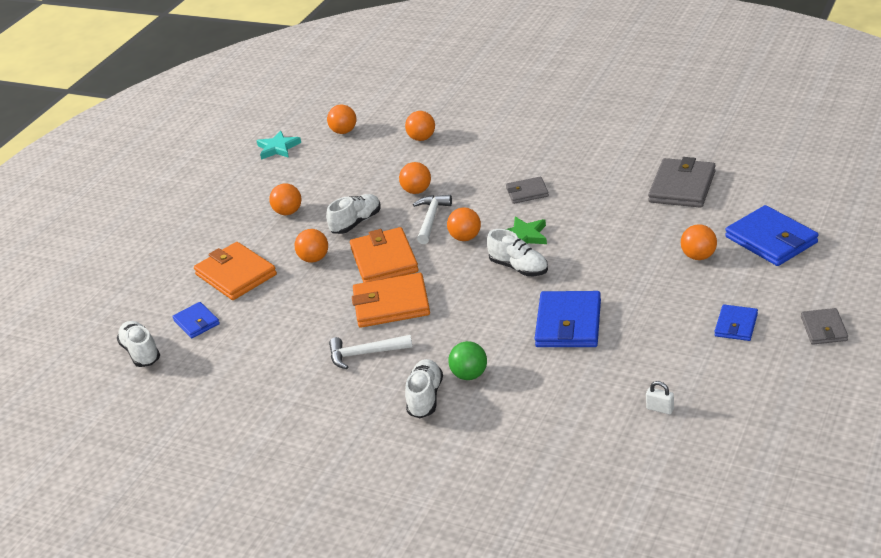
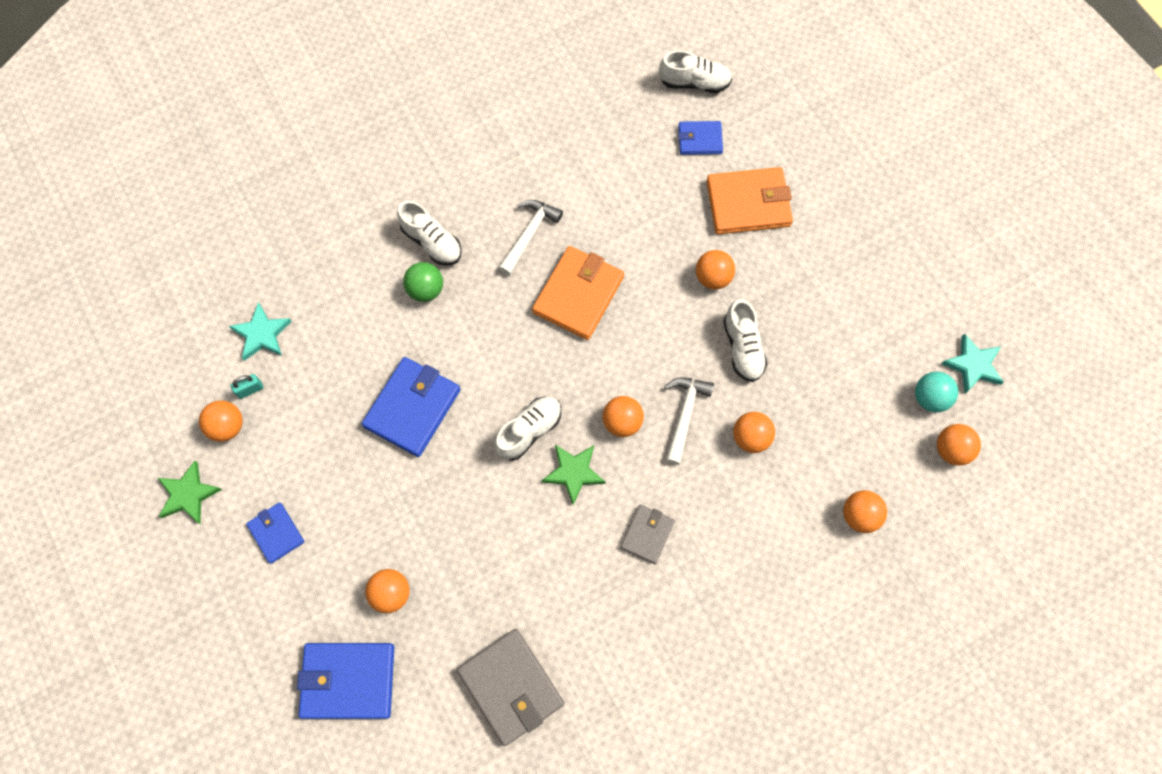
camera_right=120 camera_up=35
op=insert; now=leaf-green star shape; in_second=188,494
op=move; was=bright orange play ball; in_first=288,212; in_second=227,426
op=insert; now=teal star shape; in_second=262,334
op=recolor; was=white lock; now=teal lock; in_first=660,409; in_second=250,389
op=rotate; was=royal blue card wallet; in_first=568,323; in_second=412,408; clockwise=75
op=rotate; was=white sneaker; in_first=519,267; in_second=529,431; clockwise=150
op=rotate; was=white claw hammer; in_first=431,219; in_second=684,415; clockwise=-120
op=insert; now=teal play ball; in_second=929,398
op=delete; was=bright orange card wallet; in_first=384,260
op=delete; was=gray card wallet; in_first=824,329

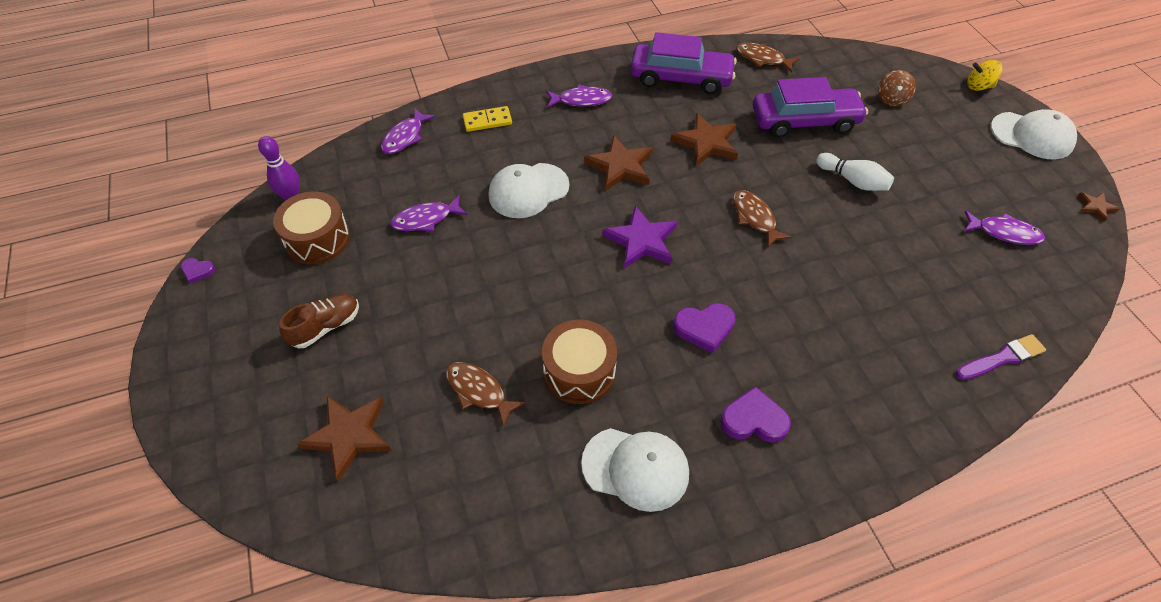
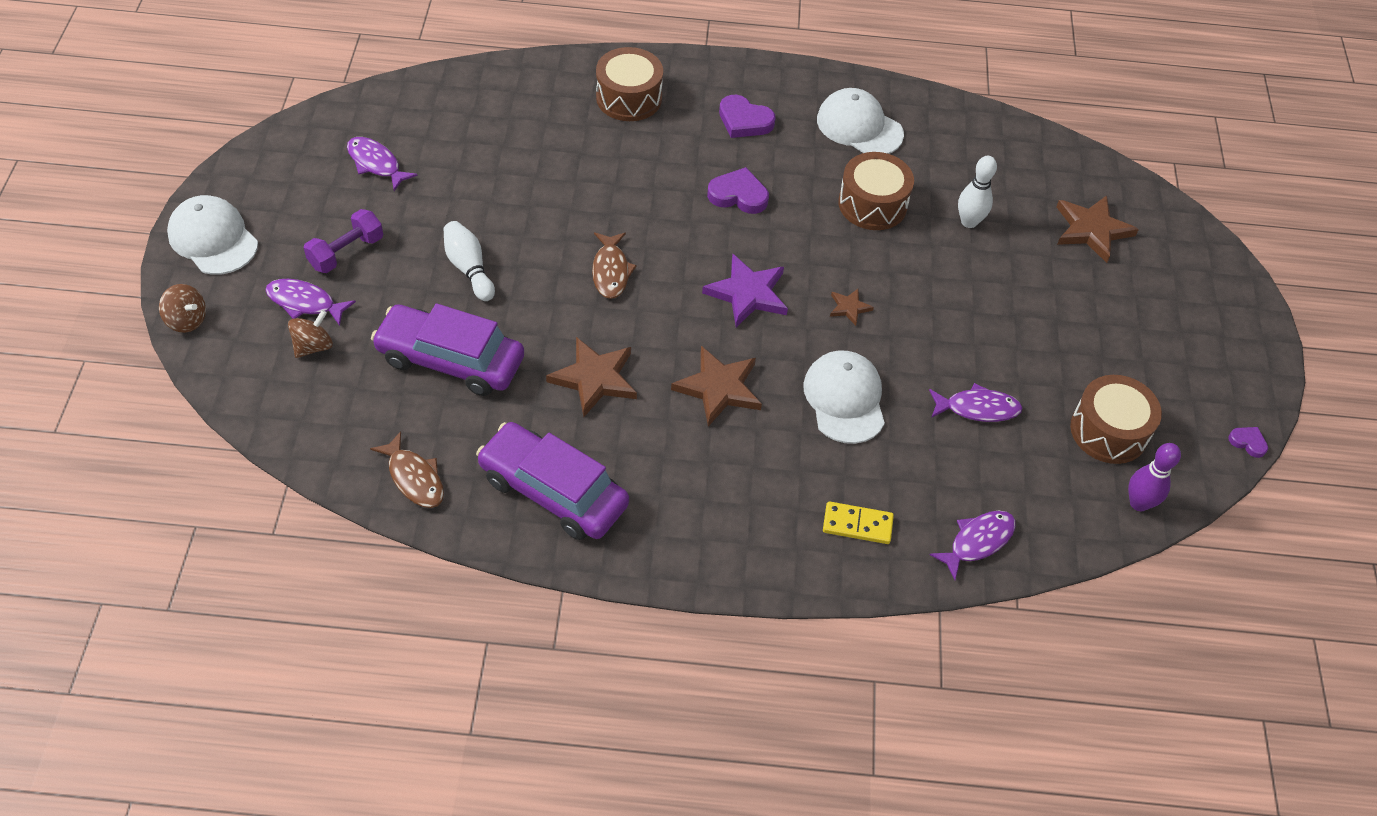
camera_right=-160 camera_up=0
op=recolor; was=golden toy top; now=russet toy top; in_first=978,86; in_second=187,320
op=move; was=purple toy fish; in_first=581,100; in_second=305,303
op=insert; now=purple hand weight; in_second=346,252
op=insert; now=russet toy drum; in_second=629,98
op=rotate; was=white peaked cap; in_first=528,190; in_second=844,399; clockwise=-90
op=move; was=russet star shape; in_first=1096,207; in_second=849,307
op=replace; was=russet toy fish; now=white bowling pin; in_first=479,391; in_second=969,222
op=delete; was=russet sneaker; in_first=326,327
op=delete; was=purple paint brush; in_first=1002,358

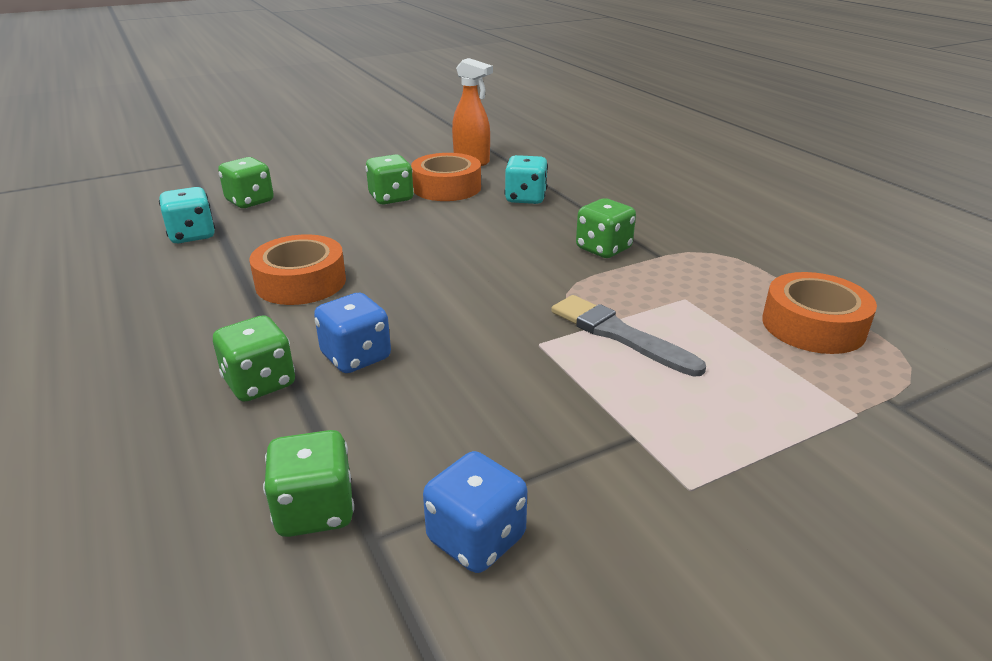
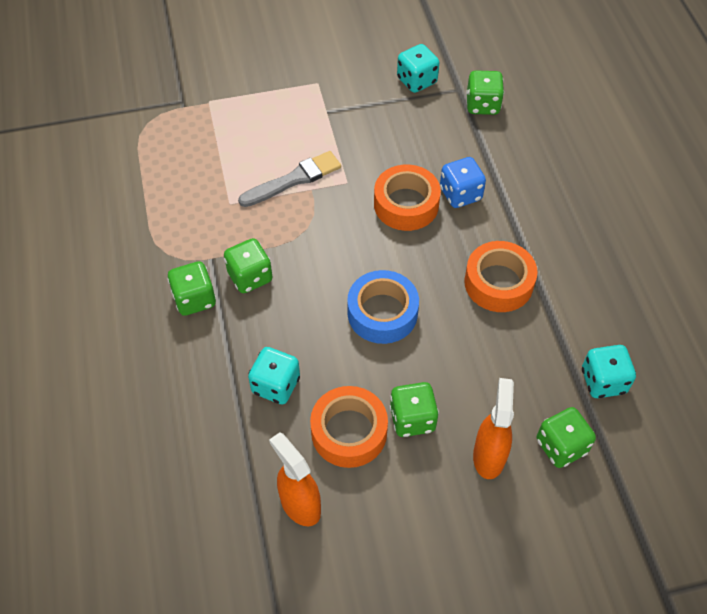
camera_right=-165 camera_up=25
op=move; was=leaf-green game die; in_first=260,383; in_second=194,299
op=rotate; was=gray paint brush; in_first=619,334; in_second=294,179; clockwise=-90
op=insert; now=royal blue sticky tape; in_second=382,313
op=move; was=bright orange sticky tape; in_first=813,326; in_second=406,204
op=recolor; was=royal blue game die; now=teal game die; in_first=476,539; in_second=416,81
op=insert; now=bright orange spray cleaner; in_second=489,456

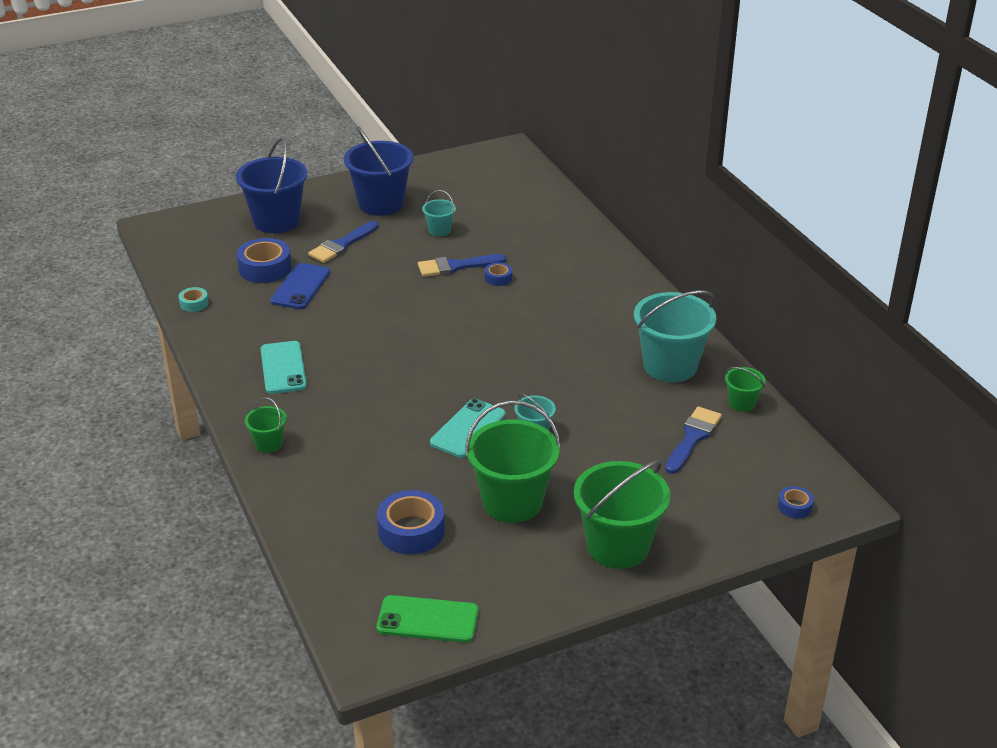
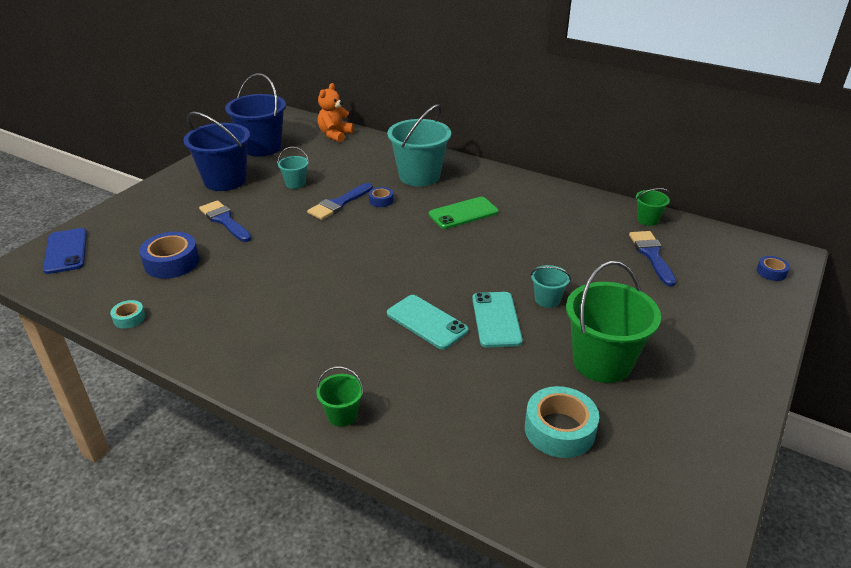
camera_right=-35 camera_up=0
op=move; was=royal blue mobile phone; in_first=301,287; in_second=66,251
op=rotate; was=royal blue paint brush; in_first=342,245; in_second=224,220; clockwise=135
op=move; was=royal blue sand bucket; in_first=276,221; in_second=262,147
op=insert; now=bright orange stuffed bear; in_second=335,135
op=move; was=teal sand bucket; in_first=670,366; in_second=419,176
op=move; was=teal mobile phone; in_first=283,368; in_second=427,322
op=move; was=leaf-green mobile phone; in_first=428,620; in_second=463,213
op=recolor; was=royal blue sticky tape; now=teal sticky tape; in_first=411,530; in_second=559,430
op=delete; was=leaf-green sand bucket; in_first=618,546

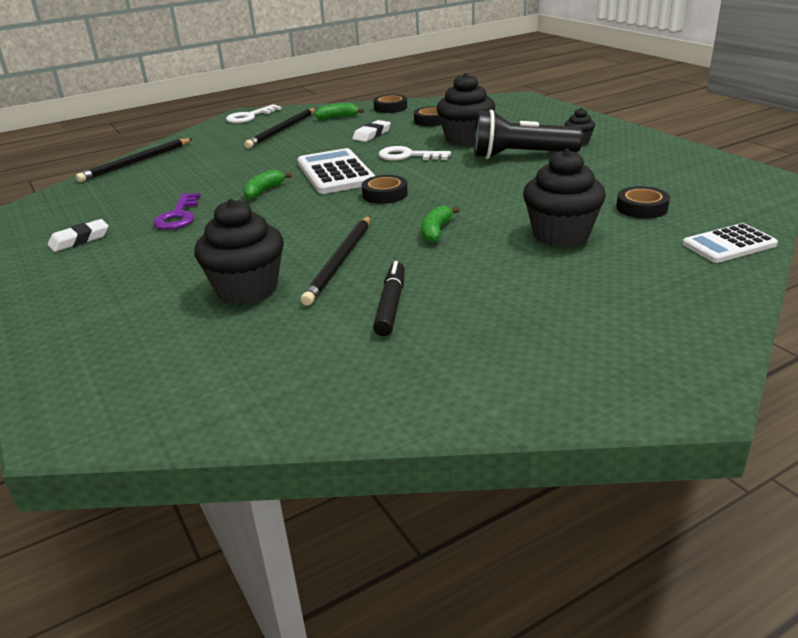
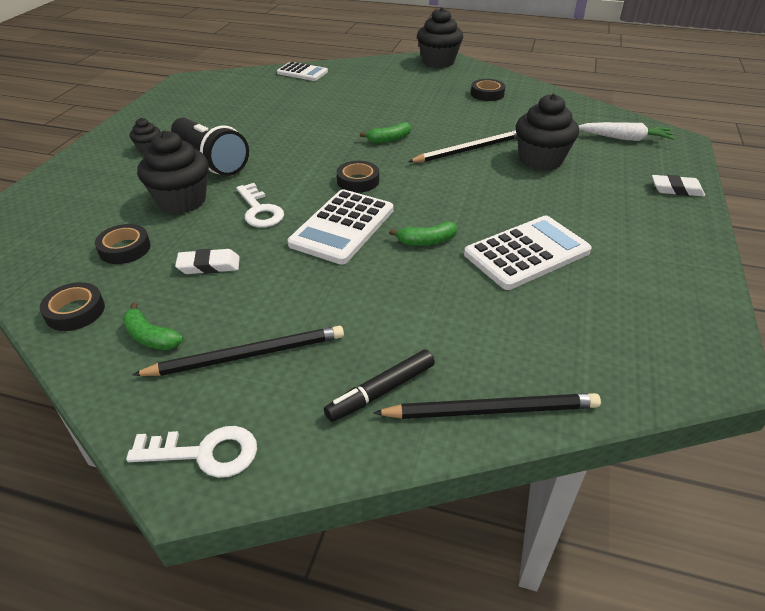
camera_right=-135 camera_up=10
op=move; was=black marker pen; in_first=391,305; in_second=381,391
op=move; was=black fairy cake; in_first=561,234; in_second=438,62
op=replace; was=purple key; now=white adding machine; in_first=178,216; in_second=527,253
op=move; was=black sticky tape; in_first=641,208; in_second=487,94
op=insert; now=white root vegetable; in_second=625,138
op=move; was=white eraser; in_first=79,240; in_second=676,189

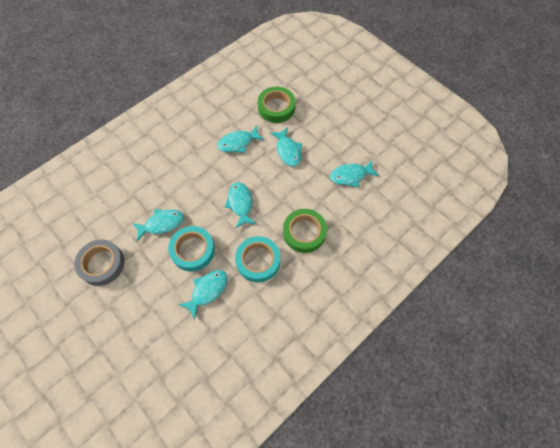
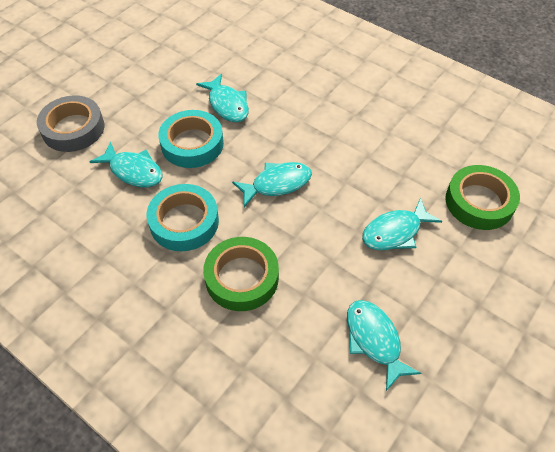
camera_right=80 camera_up=-10
op=move; was=gray sticky tape; in_first=102,264; in_second=73,129
op=delete; was=teal toy fish; in_first=238,143

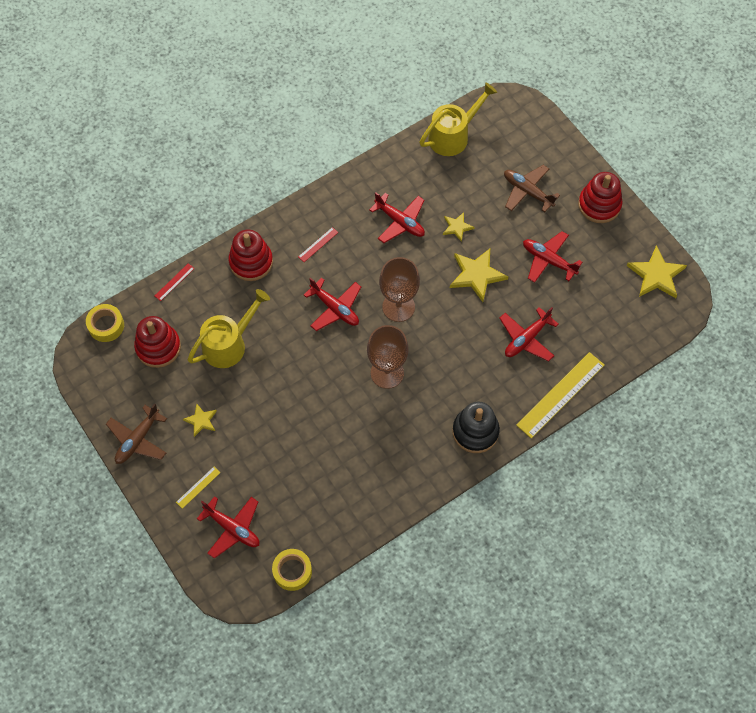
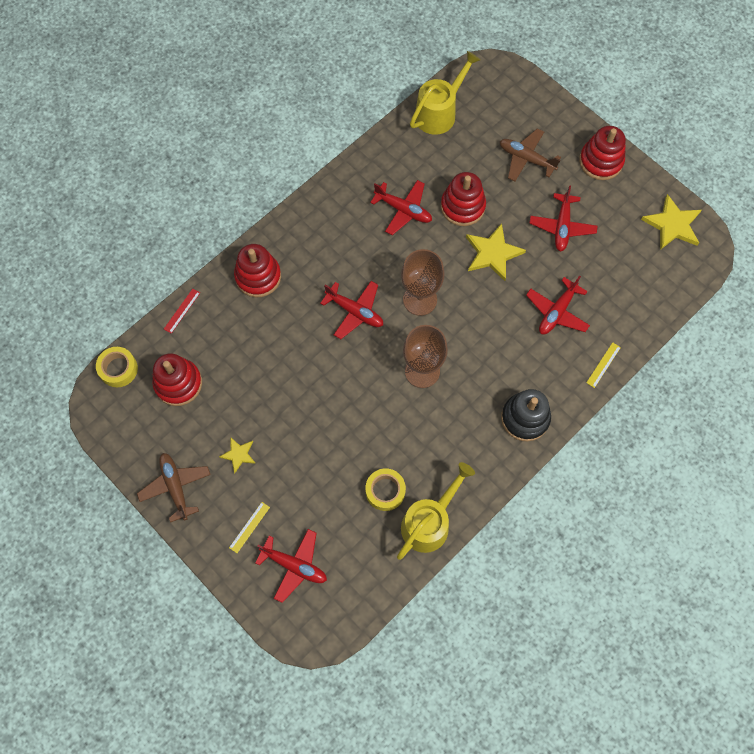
camera_right=-10 camera_up=5
op=rotate; was=russet aeroplane; in_first=138,440; in_second=175,487; clockwise=135
op=move; was=golden sticky tape; in_first=292,571; in_second=385,491
op=move; was=golden watering can; in_first=229,344; in_second=429,522
op=replace; was=golden star shape; now=red ring stacker; in_first=457,227; in_second=462,206
op=rotate; was=red aeroplane; in_first=548,260; in_second=562,226; clockwise=-105
op=resize; was=golden straightedge; in_first=561,395; in_second=603,365; ratio=0.46
op=delete; was=red straightedge; in_first=318,244

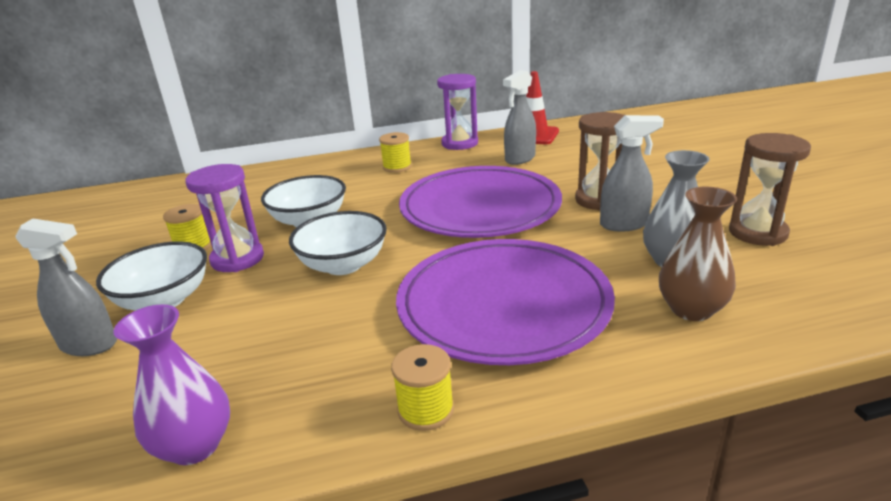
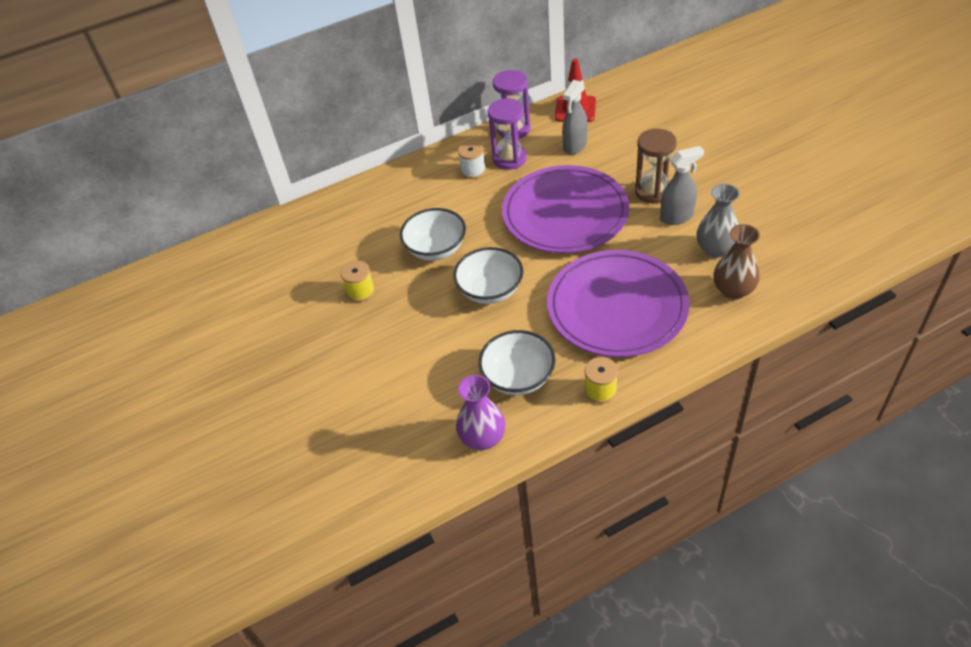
camera_right=-10 camera_up=20
op=recolor; was=golden bobbin; now=white bobbin; in_first=397,167; in_second=473,171
op=move; was=white serving bowl; in_first=164,300; in_second=518,377
op=move; was=purple sand timer; in_first=237,259; in_second=509,159
op=delete; was=gray spray cleaner; in_first=89,345
op=delete; was=russet sand timer; in_first=757,233

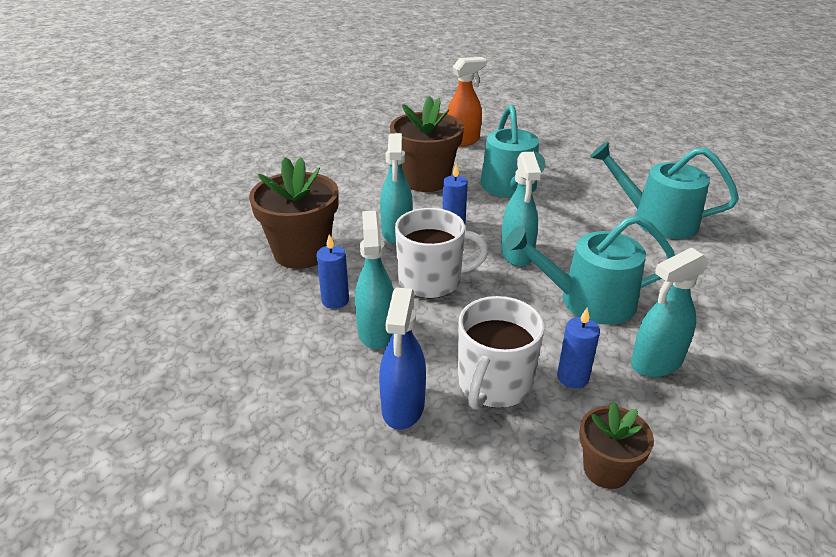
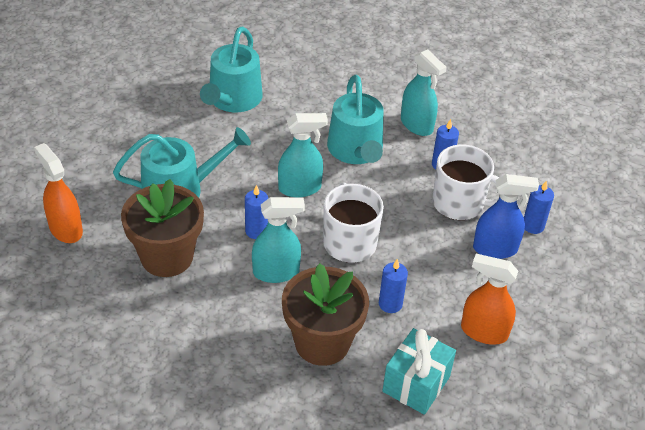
camera_right=-100 camera_up=10
op=insert; now=teal wrapped gift; in_second=416,384
op=insert; now=bright orange spray cleaner; in_second=483,331
op=insert; now=royal blue candle; in_second=533,226
op=delete; was=teal spray cleaner; in_first=376,332
op=delete; was=russet flower pot; in_first=606,469

